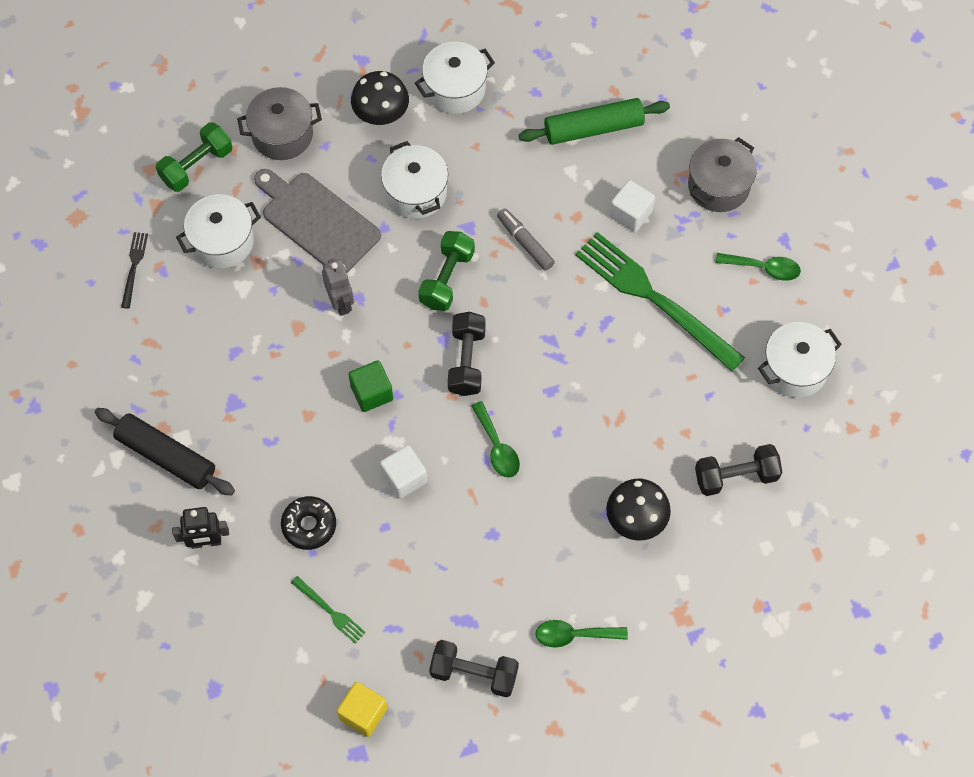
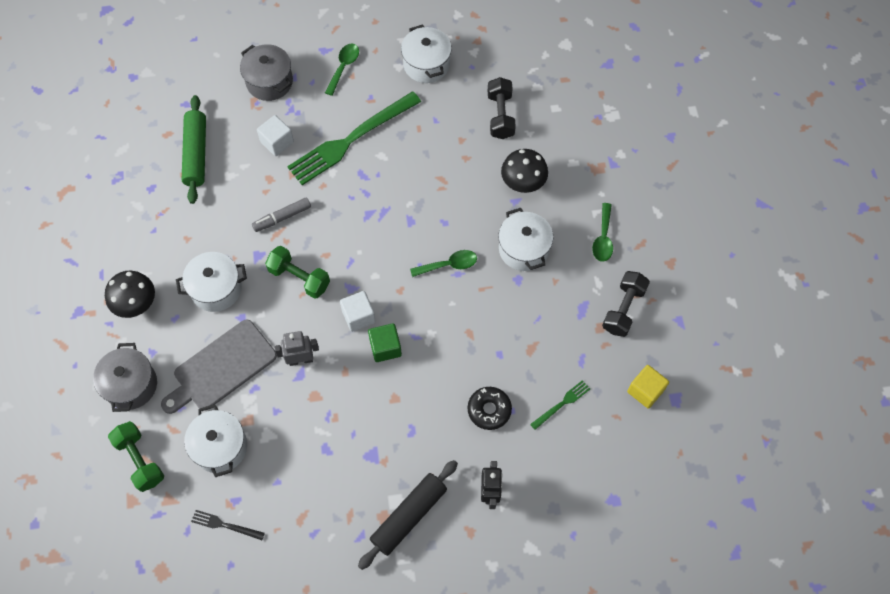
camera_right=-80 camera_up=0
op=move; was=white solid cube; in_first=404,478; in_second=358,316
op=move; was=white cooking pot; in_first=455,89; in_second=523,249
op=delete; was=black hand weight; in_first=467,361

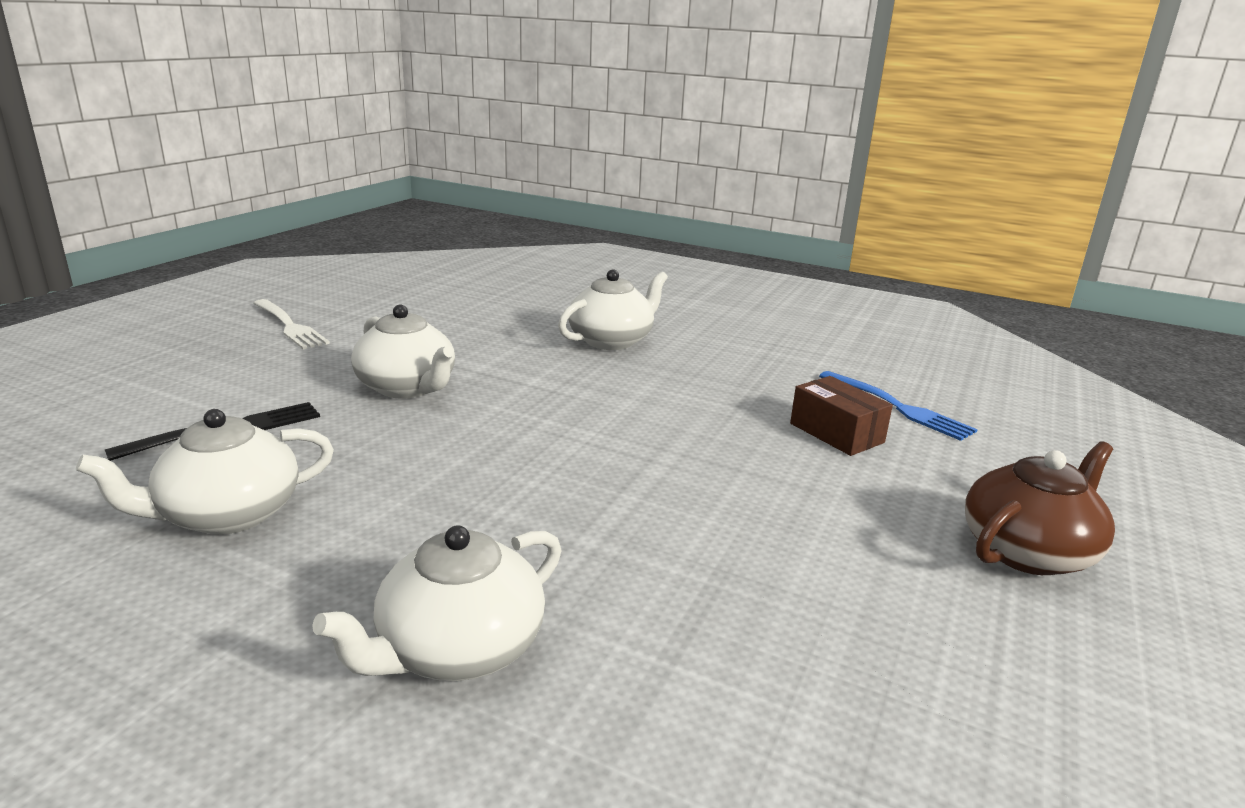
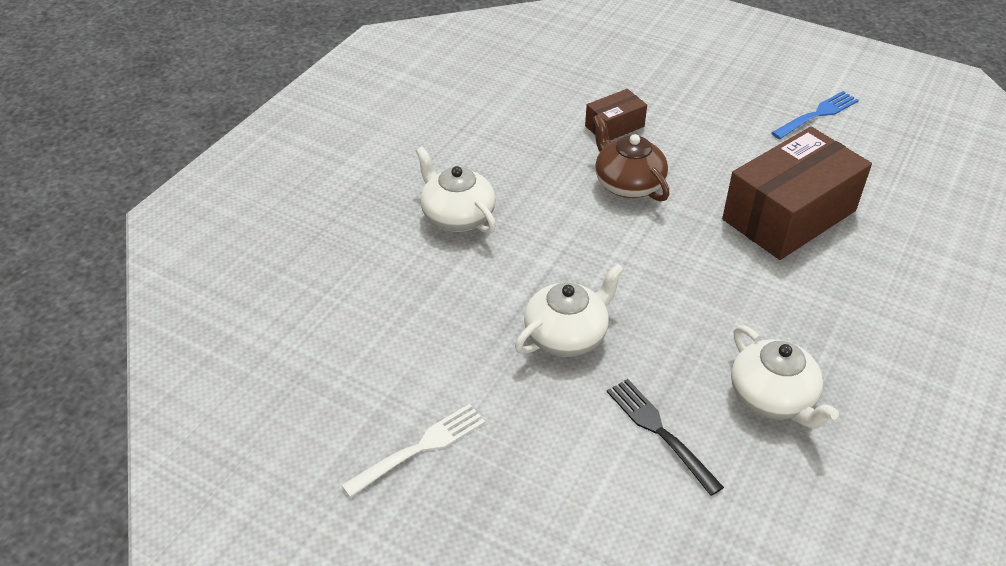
camera_right=-85 camera_up=20
op=move; was=russet teapot; in_first=1028,551; in_second=627,184
op=insert; now=russet parcel; in_second=789,215
op=move; was=royal blue table fork; in_first=898,407; in_second=817,114
op=delete; was=white teapot; in_first=458,649

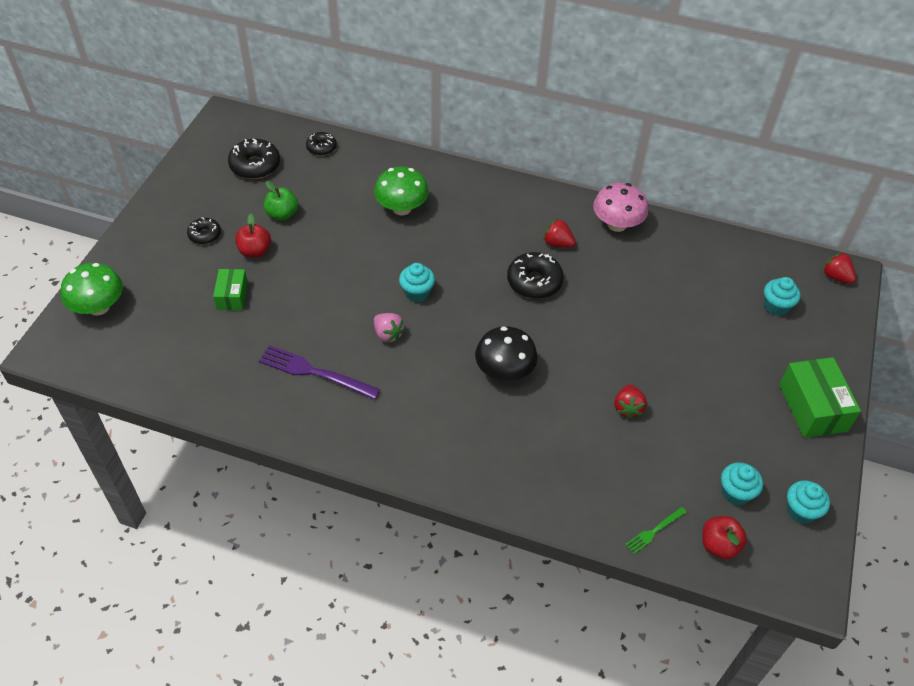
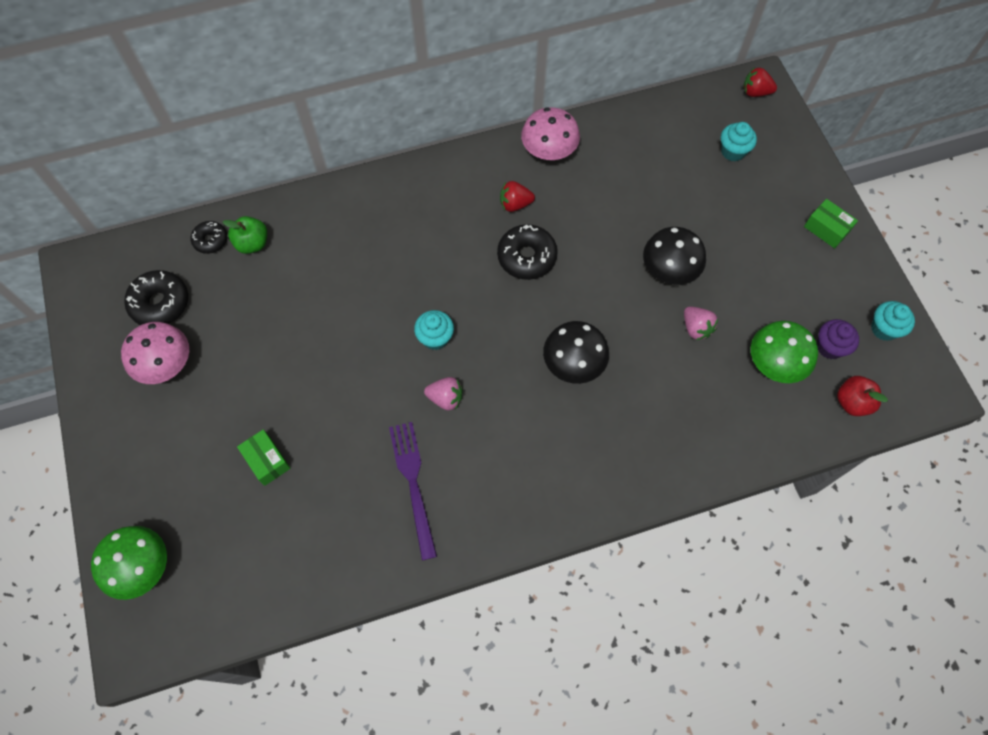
camera_right=-35 camera_up=15
op=insert; now=rosy toadstool; in_second=166,364
op=move; was=leaf-green apple fruit; in_first=282,214; in_second=252,243
op=rotate; was=purple table fork; in_first=314,372; in_second=413,483; clockwise=90
op=insert; now=black toadstool; in_second=669,270
op=recolor; was=red toy strawberry; now=rosy toy strawberry; in_first=627,408; in_second=696,328
op=move; was=leaf-green toadstool; in_first=401,208; in_second=774,363
op=resize; was=leaf-green parcel; in_first=812,407; in_second=826,229; ratio=0.59
op=recolor; was=teal fairy cake; now=purple fairy cake; in_first=735,493; in_second=830,347
op=delete; was=black donut; in_first=205,235
op=delete; was=red apple fruit; in_first=255,251
op=delete; was=leaf-green table fork; in_first=654,531

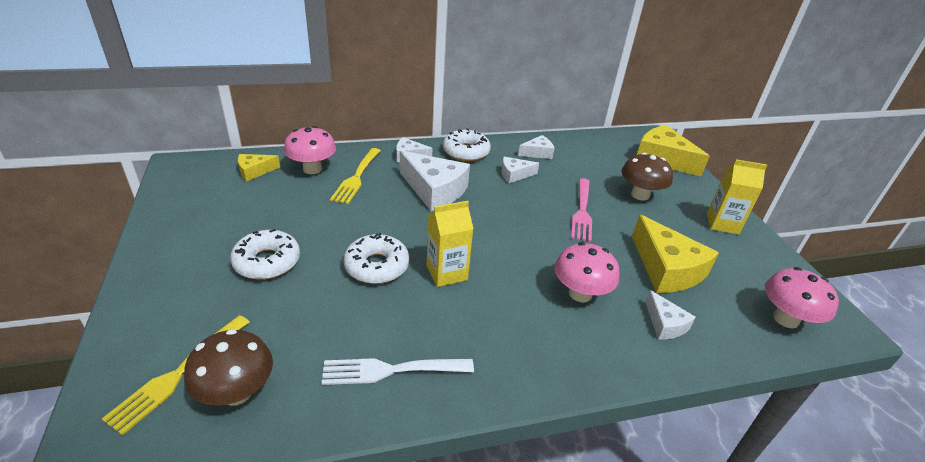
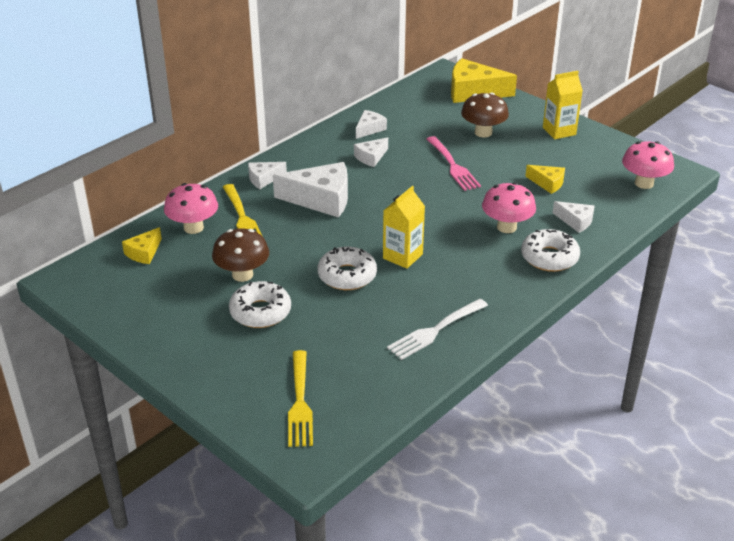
camera_right=-30 camera_up=0
op=move; was=russet toadstool; in_first=237,392; in_second=242,275
op=move; was=white donut; in_first=466,152; in_second=549,257
op=resize; was=golden cheese; in_first=666,269; in_second=547,183; ratio=0.53

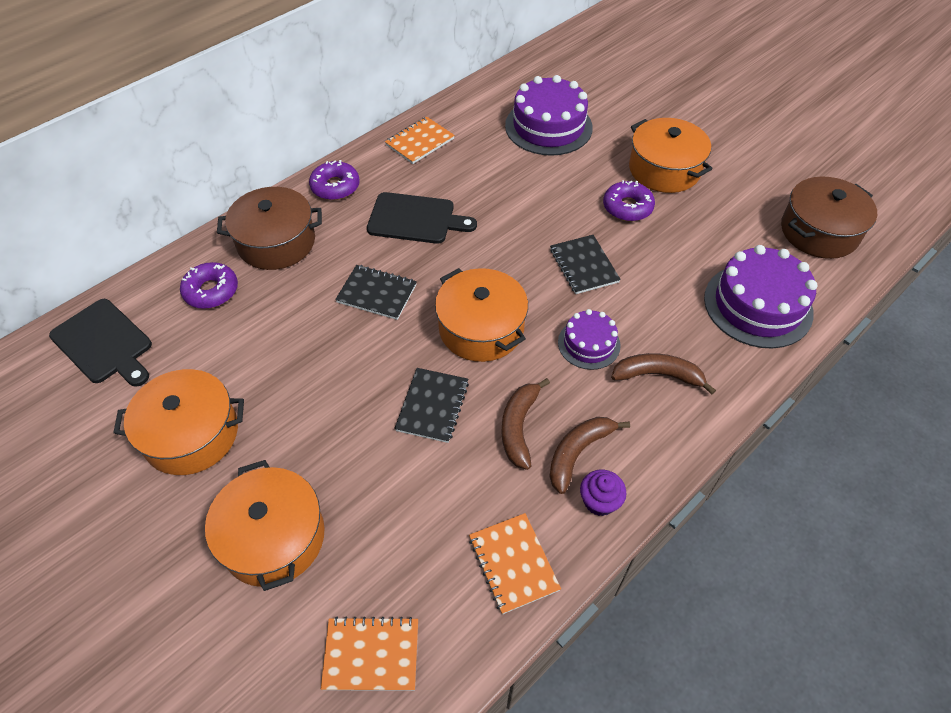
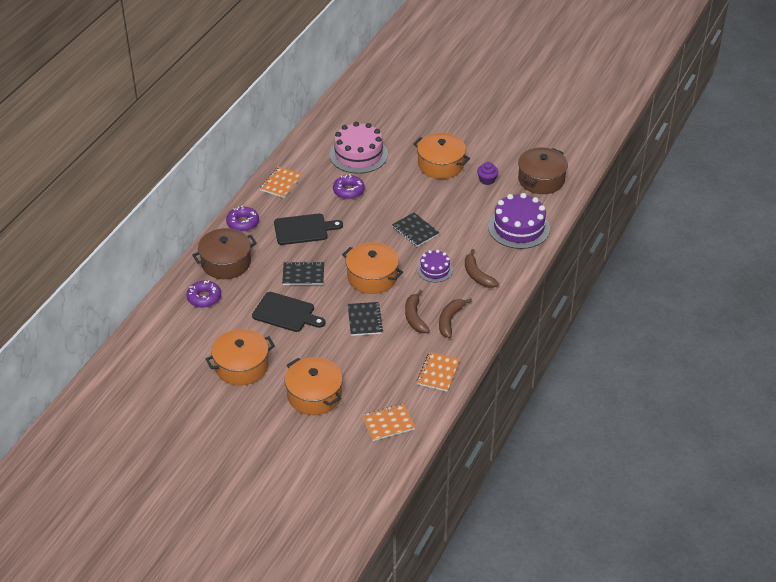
camera_right=-20 camera_up=-10
op=move; was=black cutting board; in_first=104,343; in_second=286,313
op=recolor; was=purple cake; now=rosy cake; in_first=548,126; in_second=358,154
op=move; was=purple donut; in_first=627,207; in_second=348,191
op=rotate; was=bright orange exercise book; in_first=513,563; in_second=438,373; clockwise=60
op=rotate; was=russet banana; in_first=658,375; in_second=477,275; clockwise=-105
op=move; was=purple fairy cake; in_first=599,501; in_second=487,180

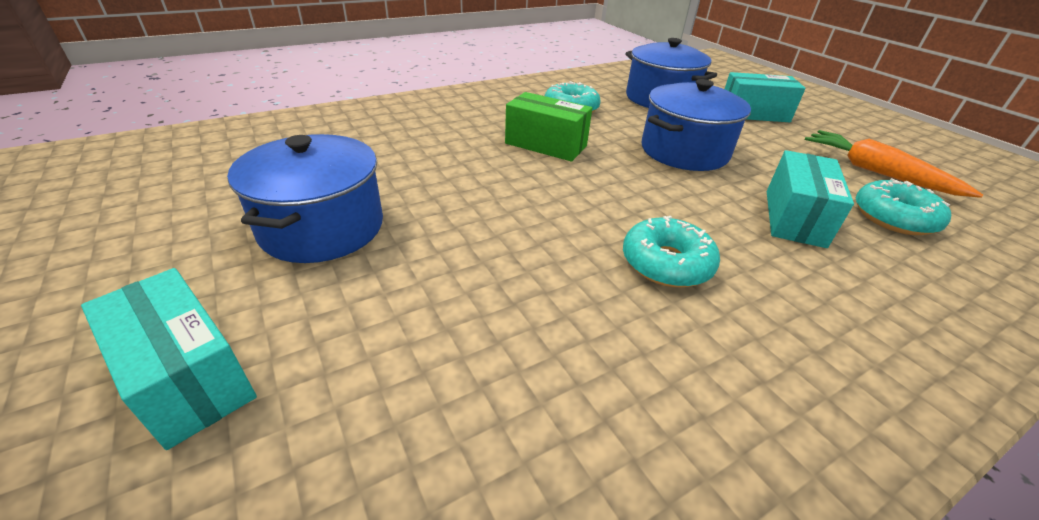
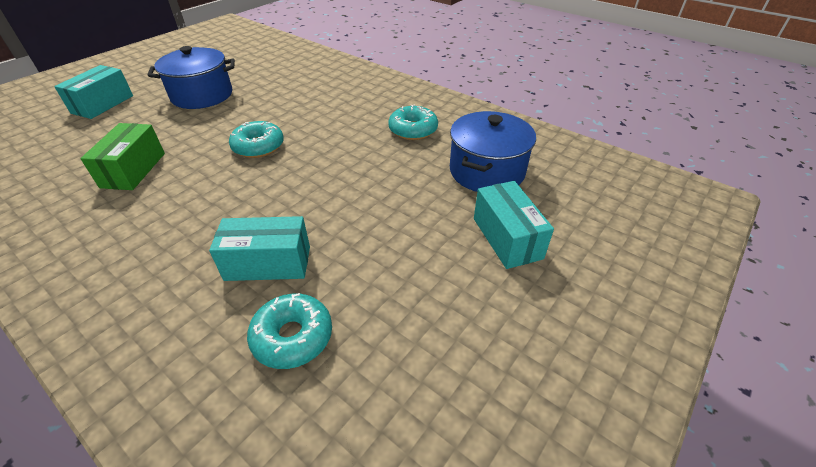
camera_right=70 camera_up=5
op=move; was=leaf-green parcel; in_first=546,145; in_second=133,170
op=move; was=teal donut; in_first=666,263; in_second=258,146
op=delete; was=royal blue cooking pot; in_first=684,151
op=delete; was=bright orange root vegetable; in_first=876,172

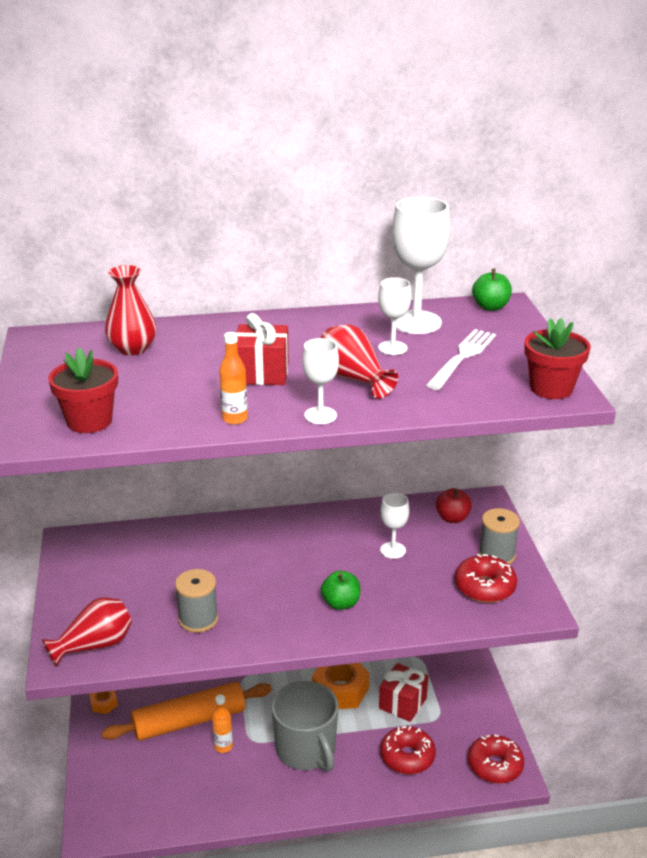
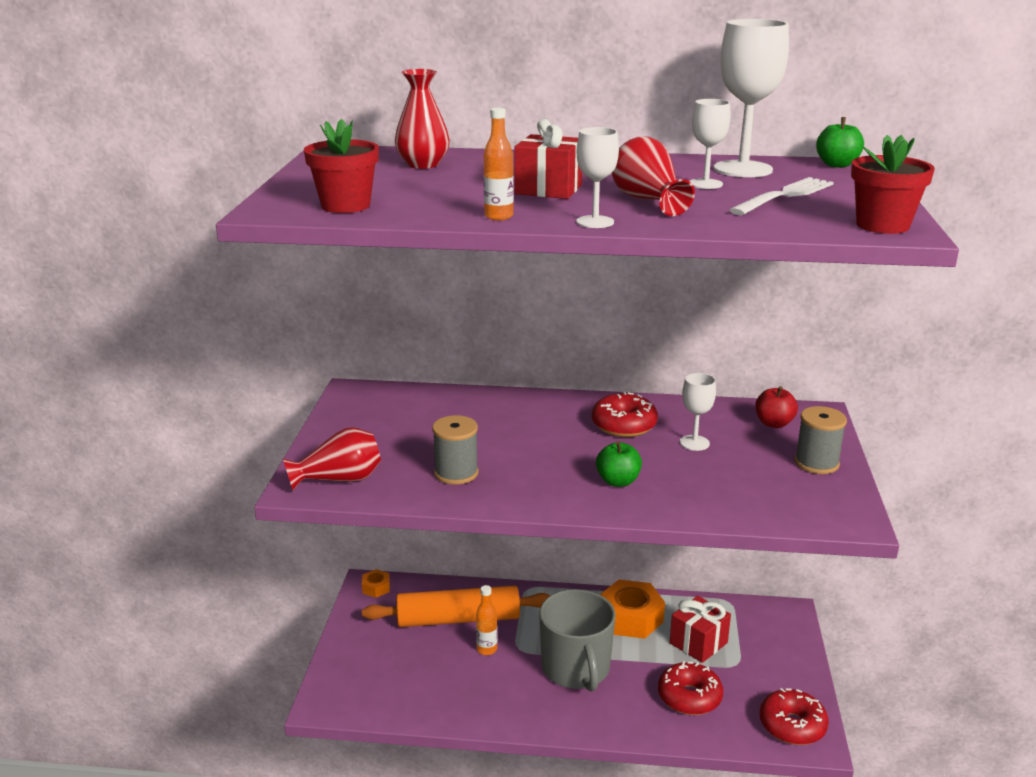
camera_right=15 camera_up=-5
op=move; was=red donut; in_first=484,587; in_second=624,425

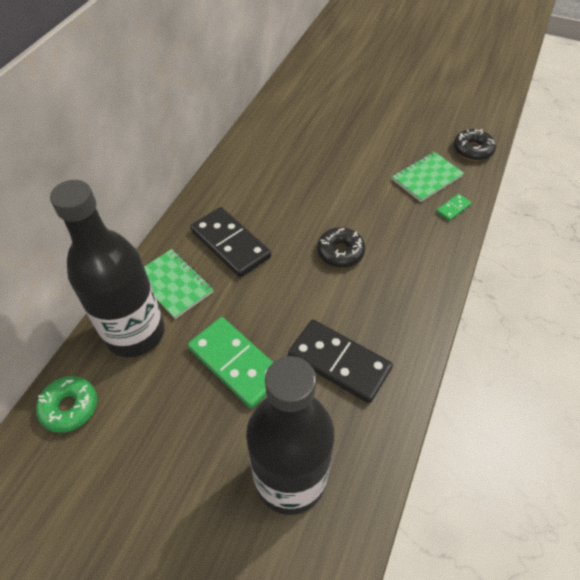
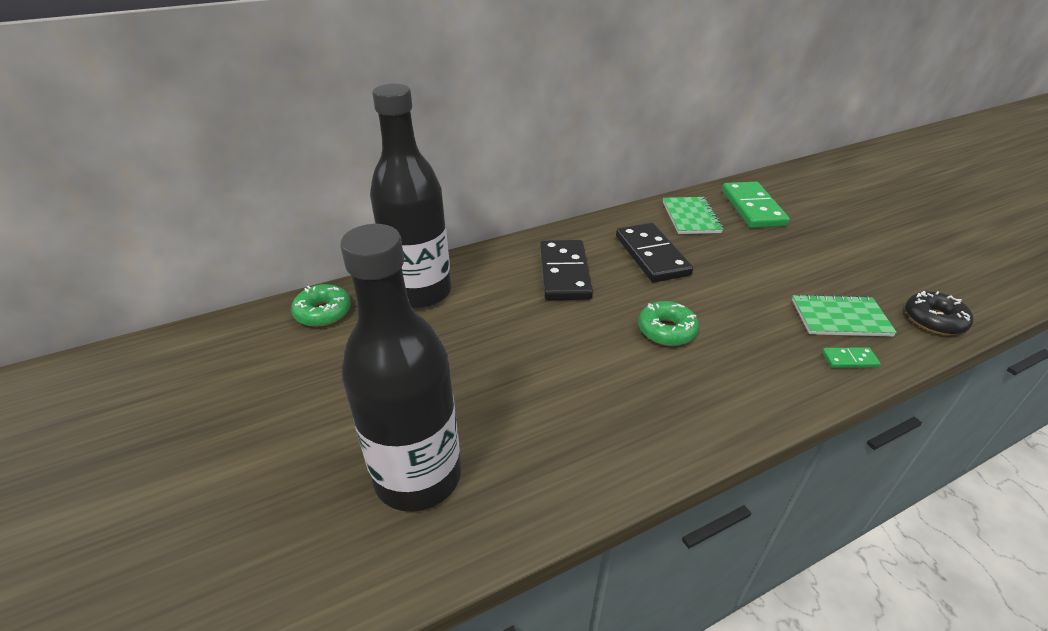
camera_right=40 camera_up=-15
op=move; was=black domino piece; in_first=339,362; in_second=651,255
op=recolor; was=black donut; now=leaf-green donut; in_first=340,252; in_second=666,330
op=move; was=leaf-green exercise book; in_first=173,284; in_second=690,217
op=move; was=leaf-green domino piece; in_first=236,363; in_second=753,208

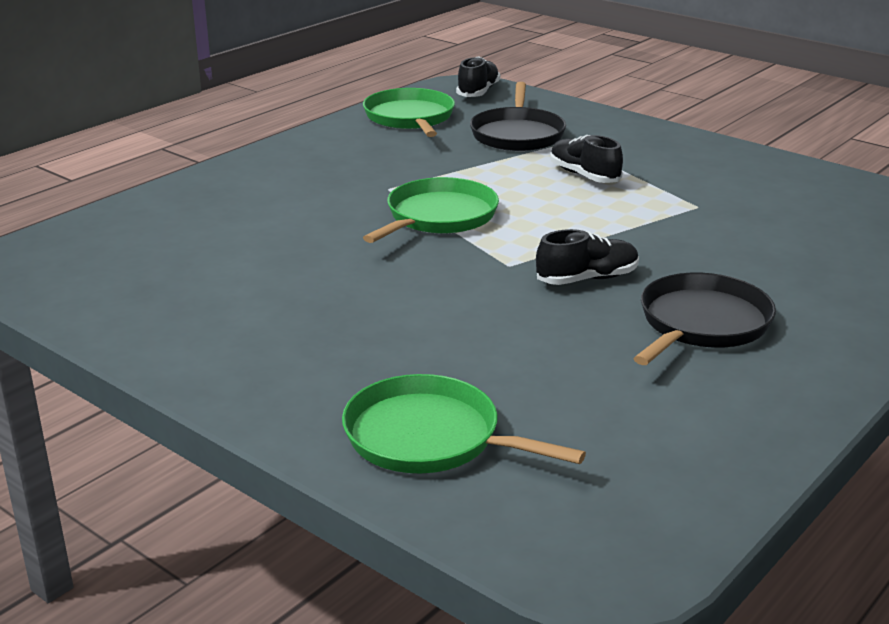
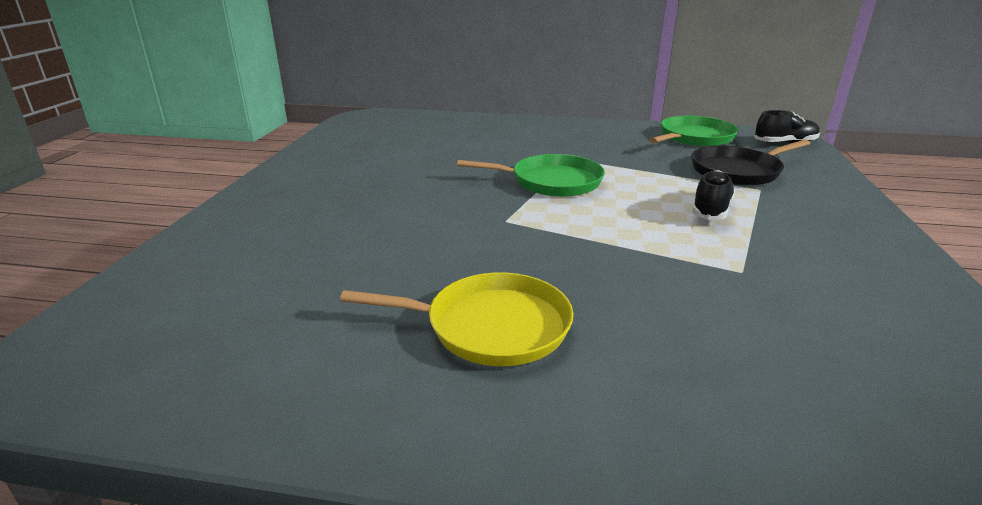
camera_right=60 camera_up=0
op=recolor; was=black frying pan; now=golden frying pan; in_first=701,324; in_second=490,326
op=delete; was=leaf-green frying pan; in_first=429,437
op=delete; was=black sneaker; in_first=587,279

